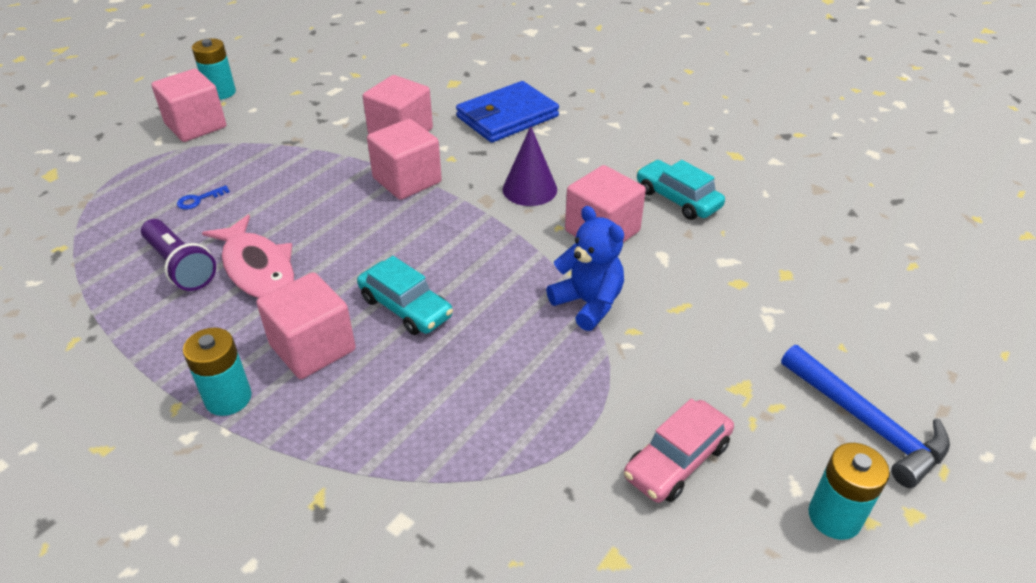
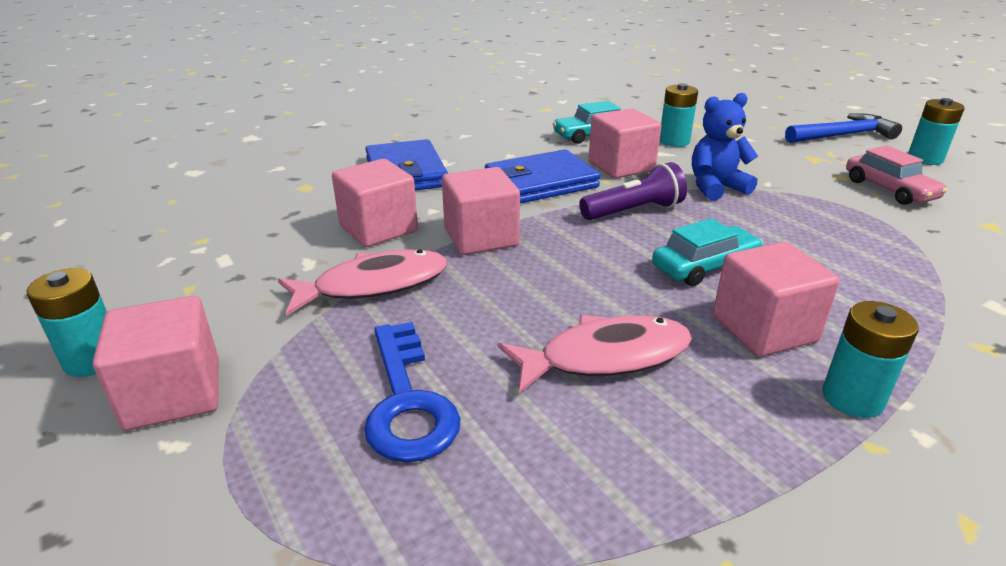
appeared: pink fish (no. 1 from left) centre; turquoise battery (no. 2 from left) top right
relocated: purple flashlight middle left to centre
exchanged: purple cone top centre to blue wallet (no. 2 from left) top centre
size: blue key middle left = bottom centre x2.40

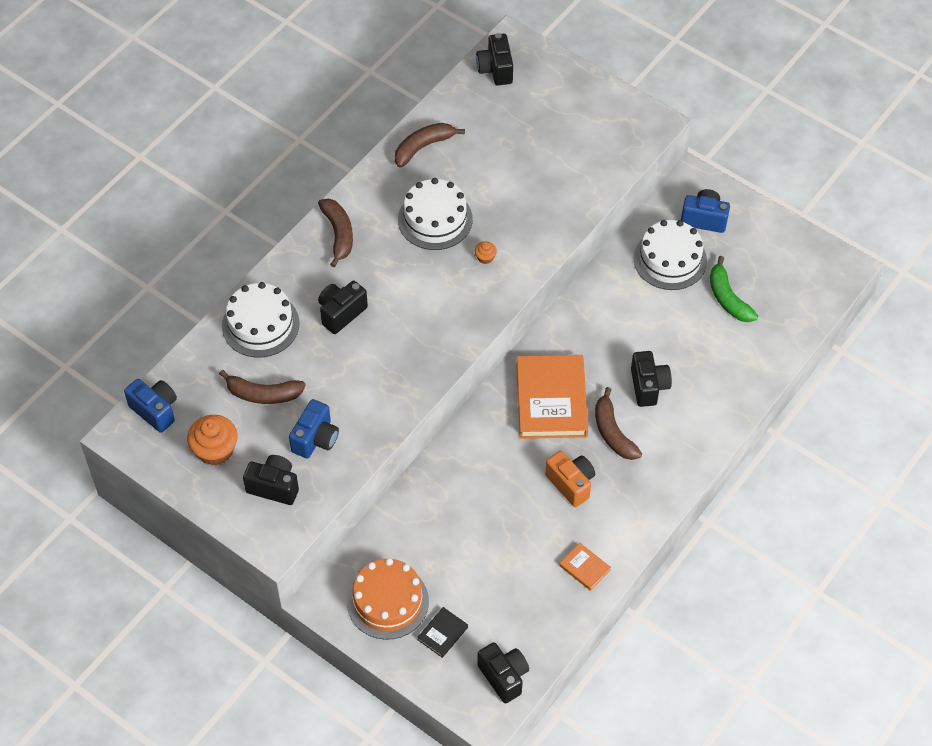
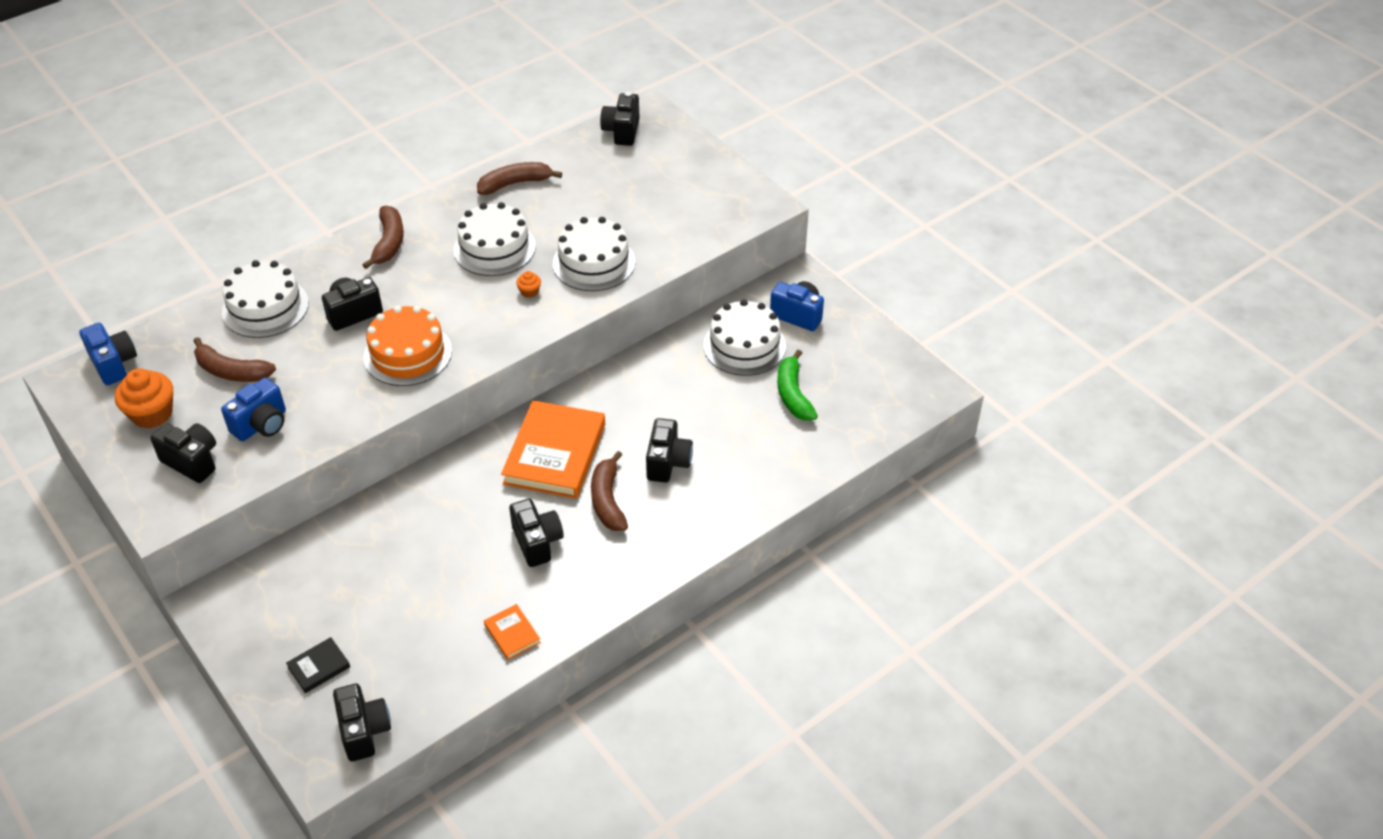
appeared: white cake (no. 3 from left) top centre
relocated: orange cake bottom centre to middle left
colour: orange camera centre to black camera (no. 4 from left) centre

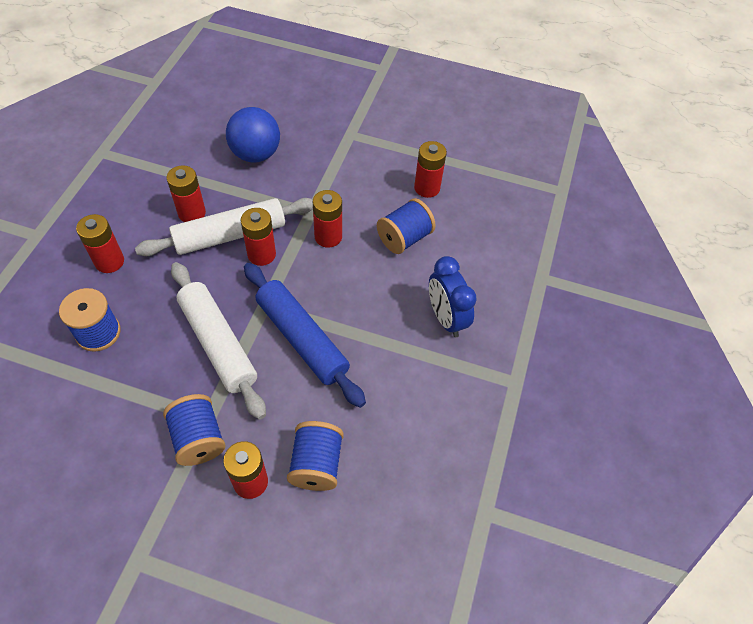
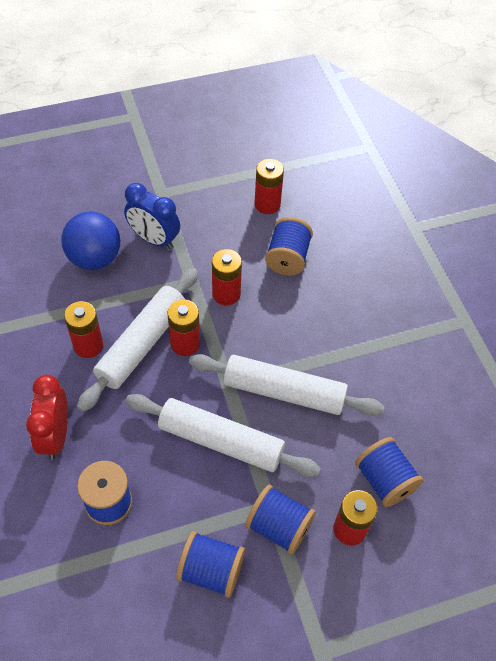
appeared: blue spool (no. 2 from left) bottom centre
relocated: blue clock centre to top left
exchanged: red battery (no. 1 from left) middle left to red clock middle left
colour: blue rolling pin centre to white rolling pin (no. 3 from left) centre

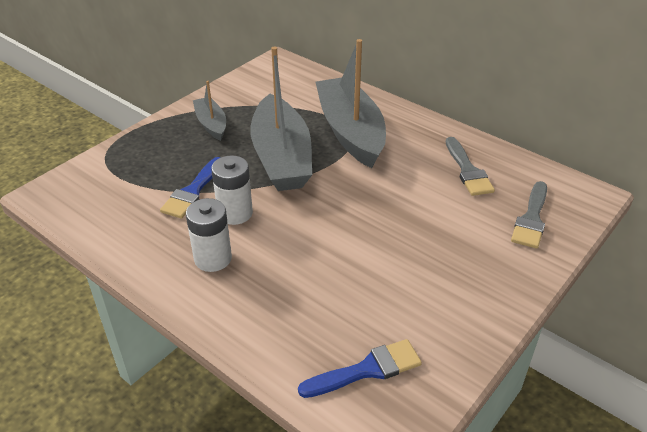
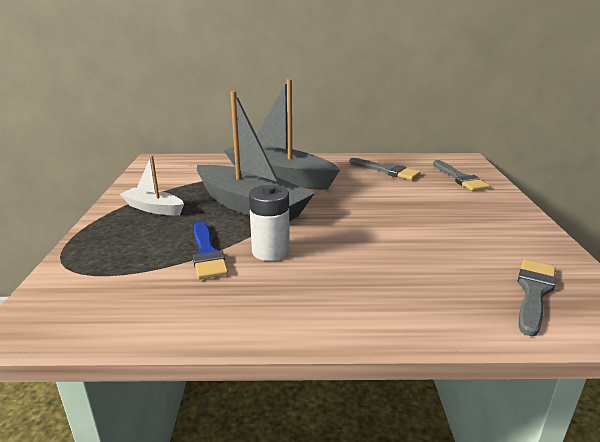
missing: white battery (no. 1 from left) middle left
colour: grey boat (no. 1 from left) top left to white boat middle left; blue brush (no. 2 from left) bottom centre to grey brush (no. 3 from left) bottom right

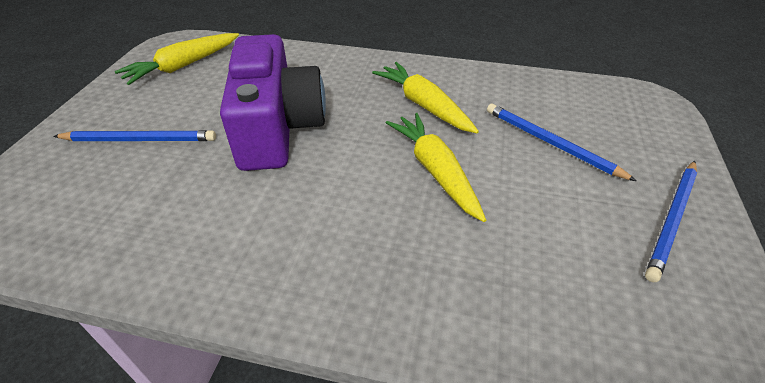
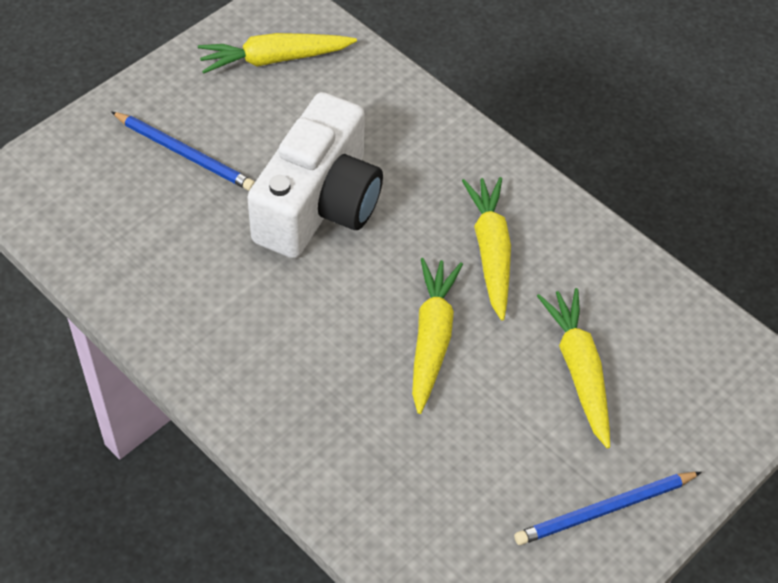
exchanged: blue pencil (no. 2 from left) middle right to yellow carrot (no. 4 from left) middle right
colour: purple camera top centre to white camera top centre

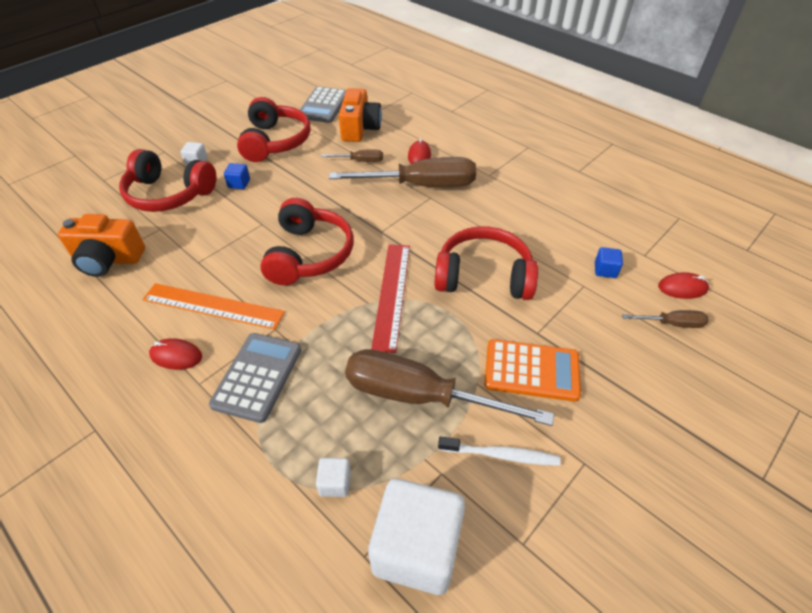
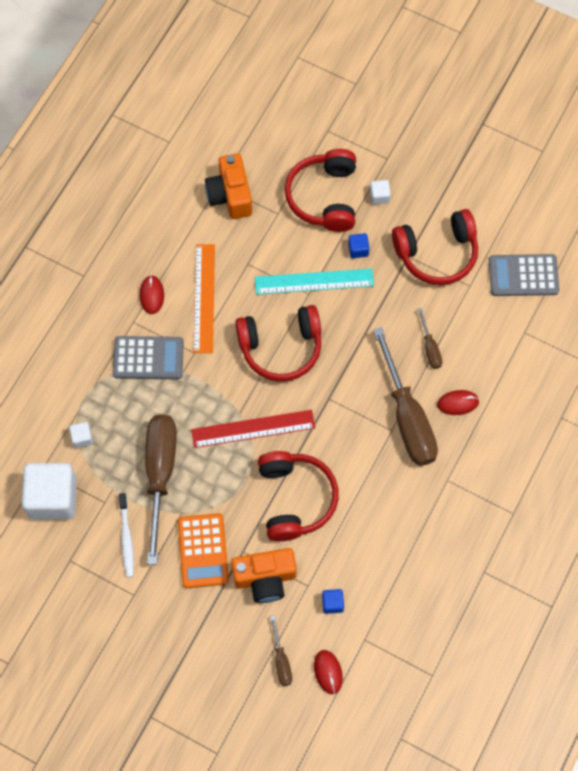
appeared: turquoise ruler centre
relocated: orange camera (no. 2 from left) top centre to bottom centre

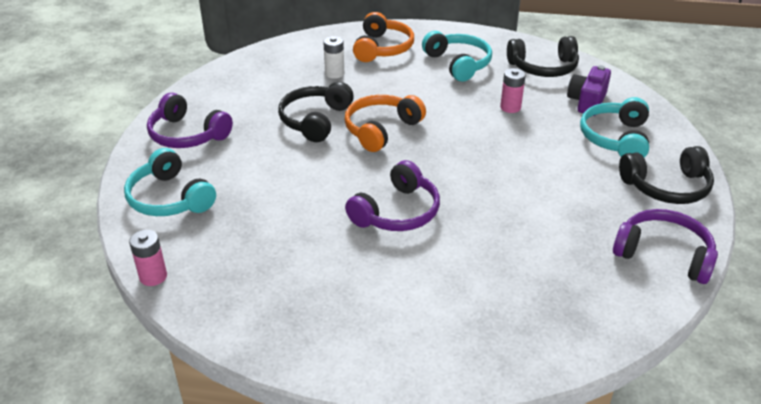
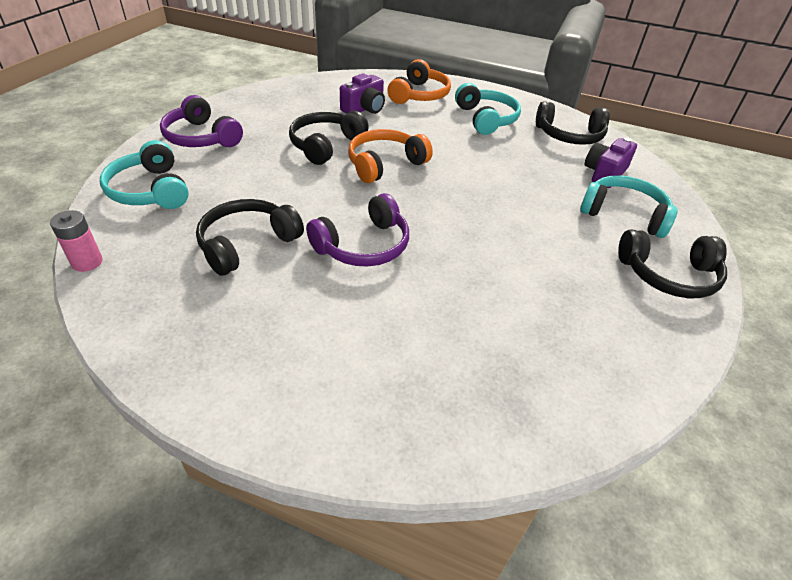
missing: pink battery (no. 2 from left) top right; purple headphones (no. 3 from left) middle right
appeared: black headphones (no. 1 from left) middle left
exchanged: white battery top centre to purple camera (no. 1 from left) top centre
spun: turquoise headphones (no. 3 from left) top right = middle right 90 degrees clockwise

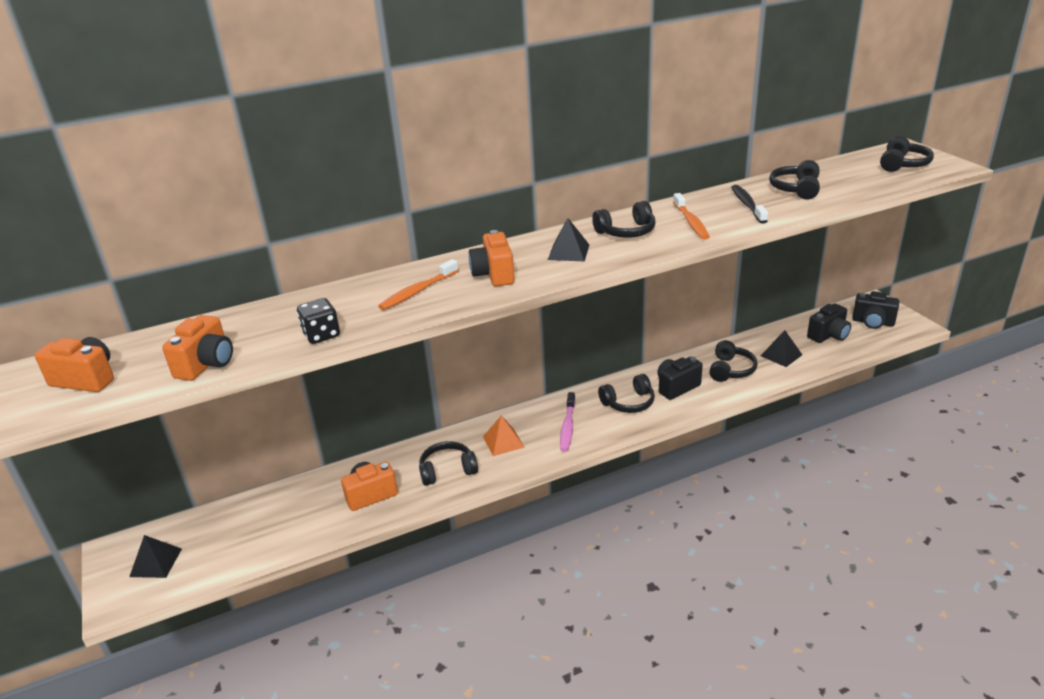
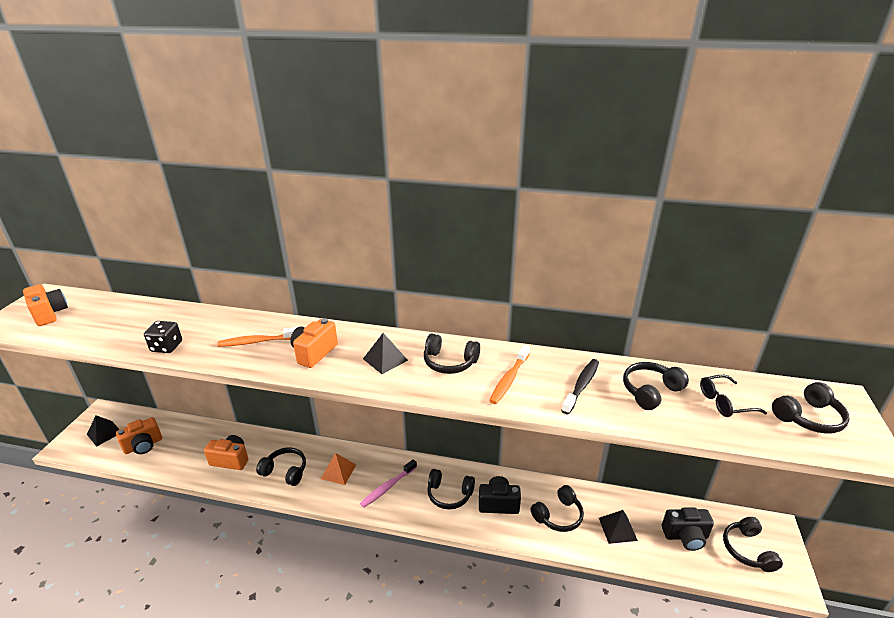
appeared: black glasses middle right
relocated: orange camera (no. 2 from left) middle left to bottom left
exchanged: black camera (no. 3 from left) middle right to black headphones (no. 6 from left) bottom right

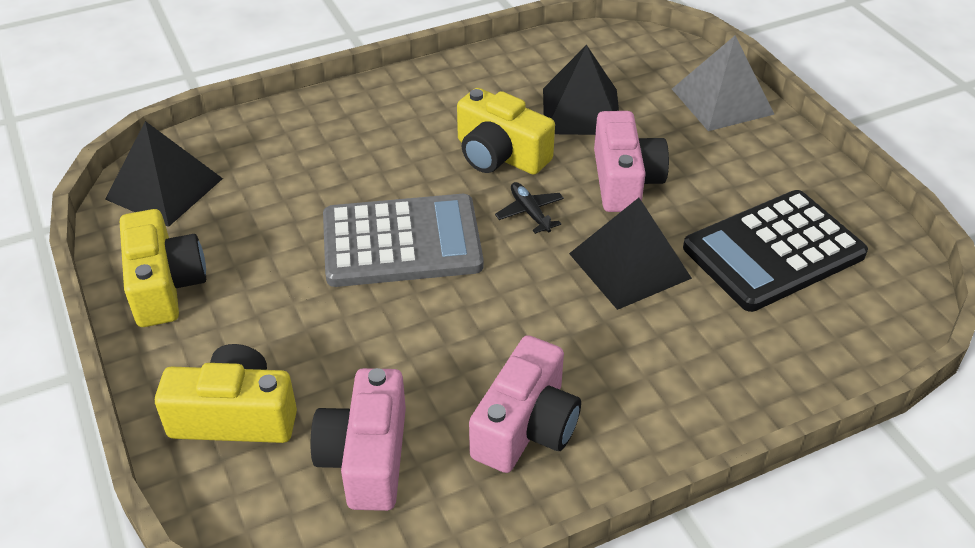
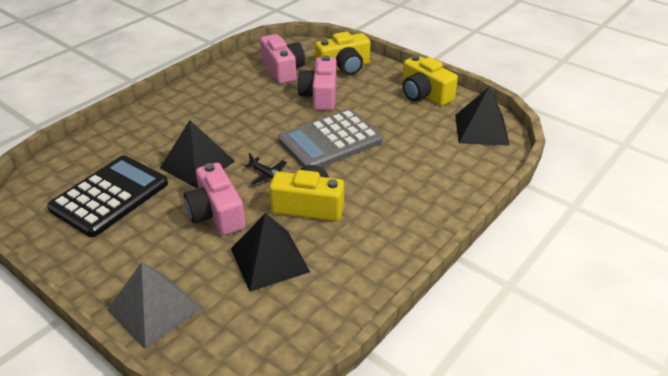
relocated: pink camera (no. 2 from left in the first image) bottom centre to pink camera (no. 3 from left) top centre

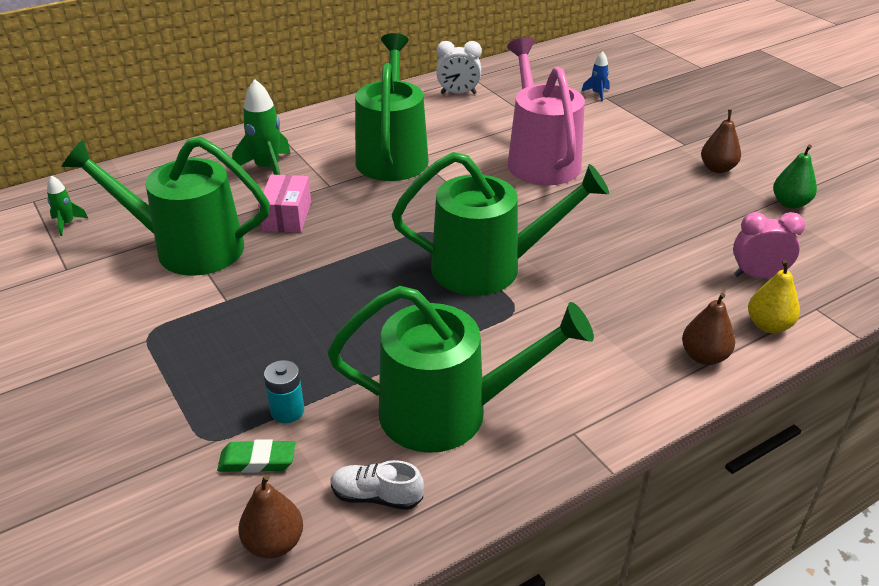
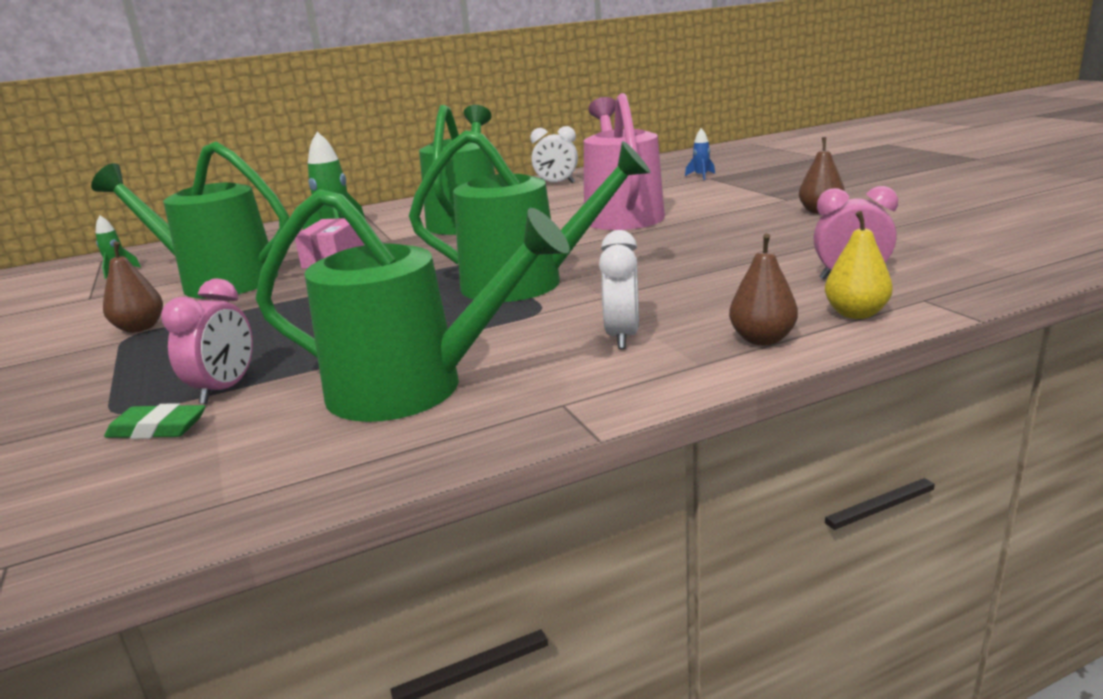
missing: white shoe bottom centre; green pear top right
appeared: white clock (no. 2 from left) centre
relocated: brown pear (no. 1 from left) bottom left to middle left
exchanged: turquoise battery bottom left to pink clock (no. 1 from left) middle left

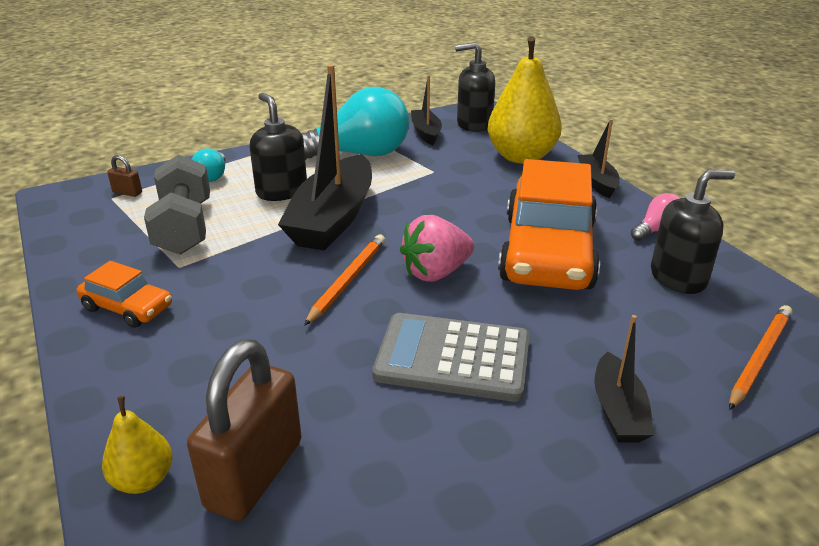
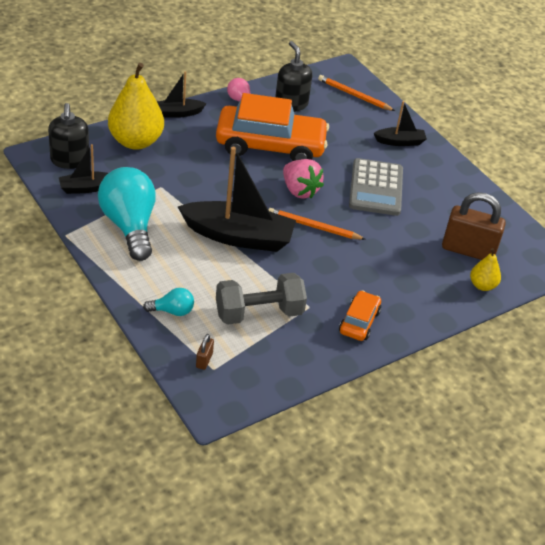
missing: black soap dispenser (no. 1 from left) top centre

